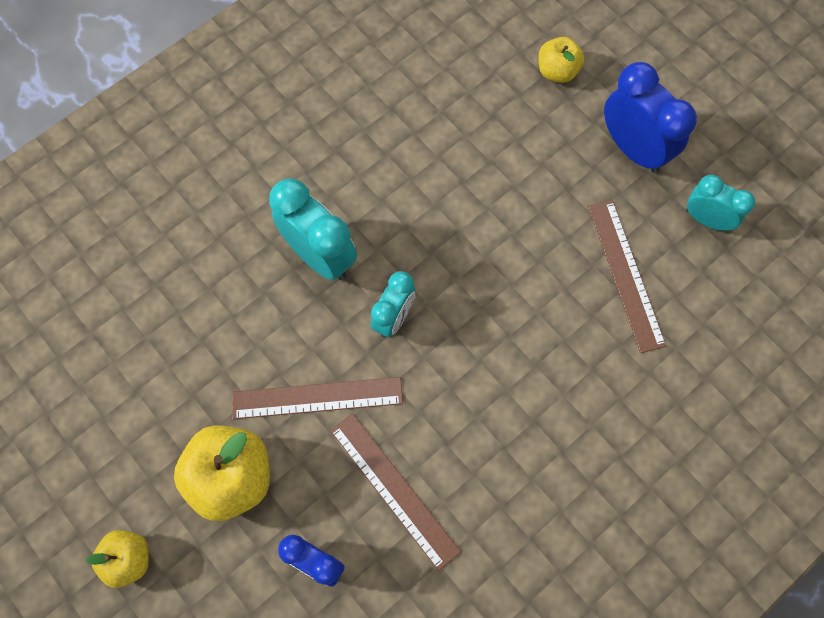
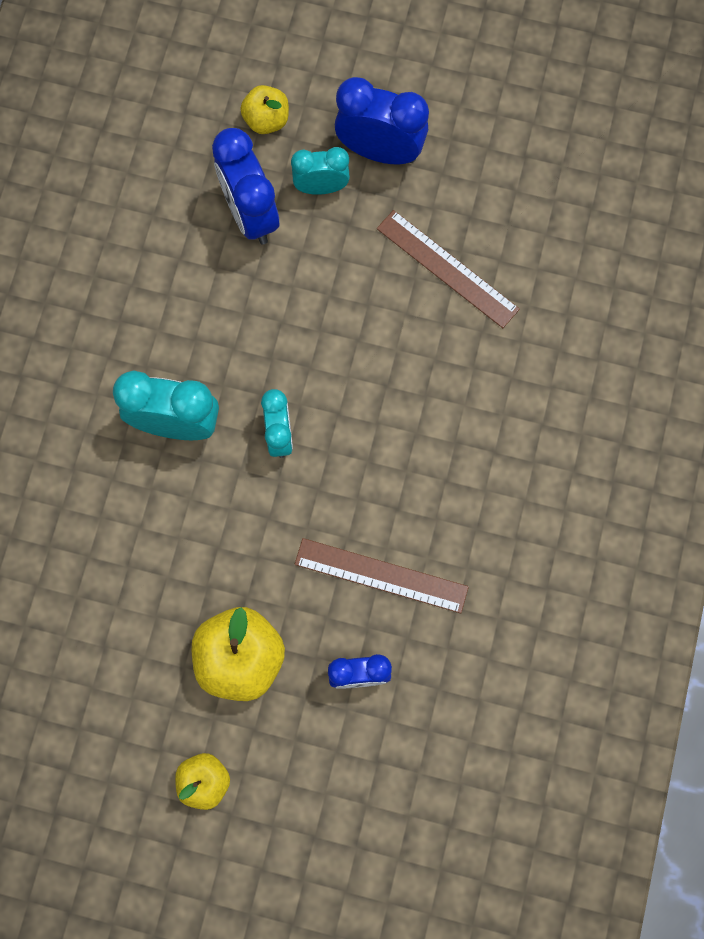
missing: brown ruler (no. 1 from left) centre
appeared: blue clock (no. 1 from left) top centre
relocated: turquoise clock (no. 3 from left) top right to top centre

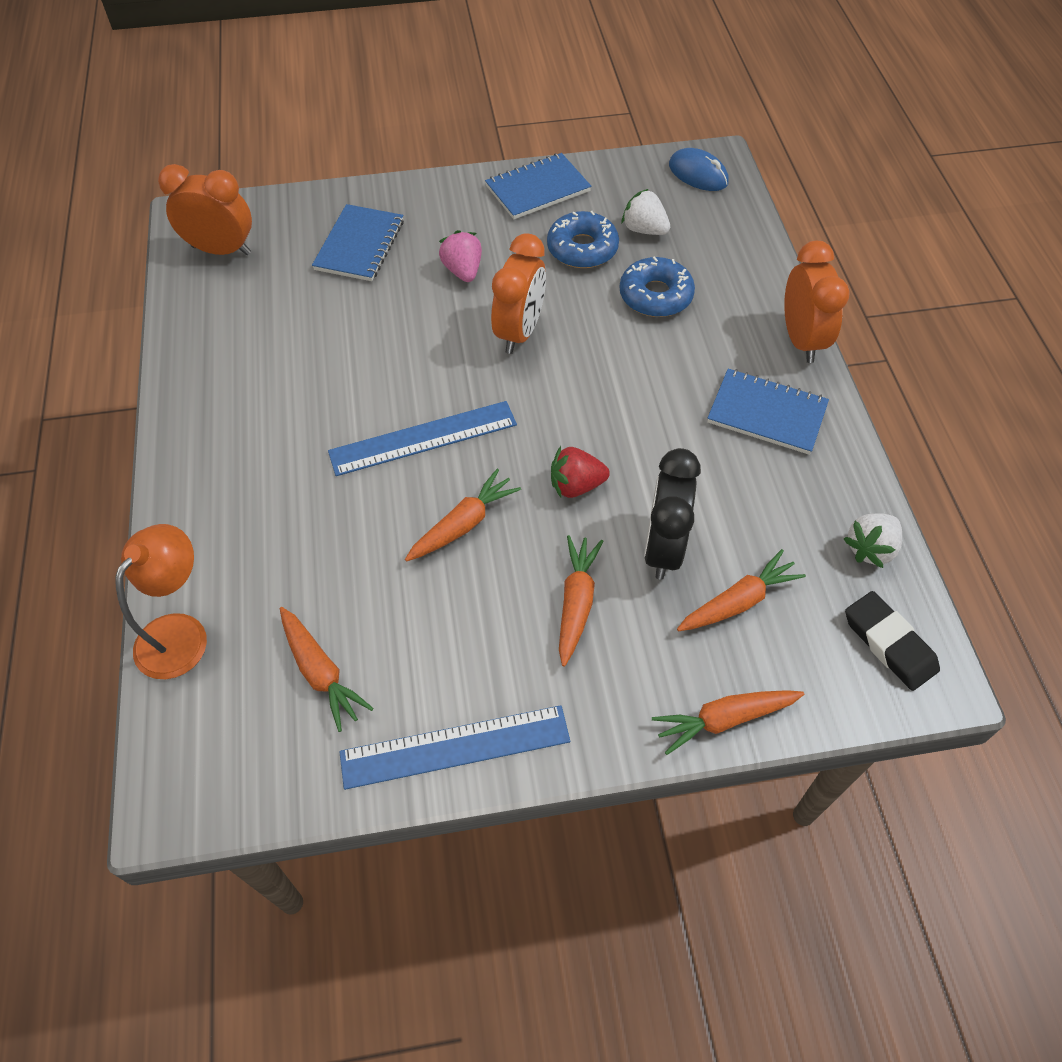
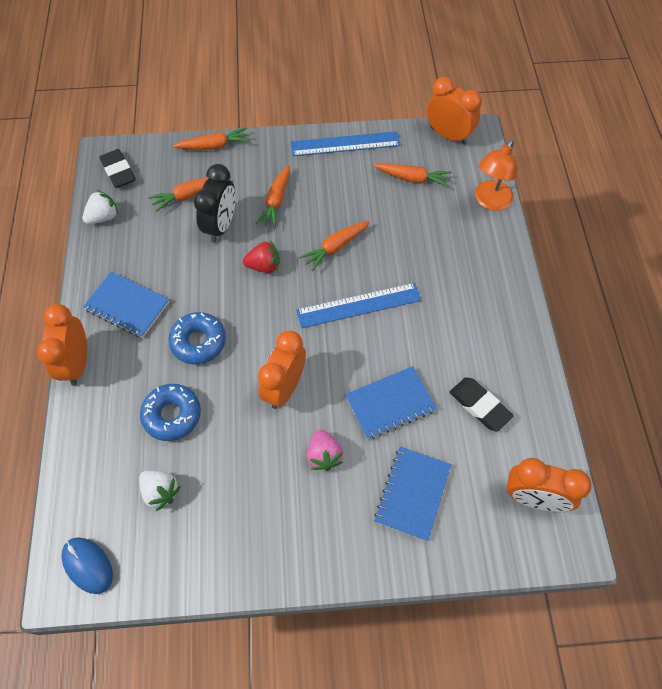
appeared: orange clock (no. 3 from left) top right; black eraser (no. 2 from left) middle right
relocated: blue notebook (no. 2 from left) top centre to centre; blue donut (no. 1 from left in the first image) top centre to blue donut (no. 2 from left) middle left
spun: orange carrot (no. 1 from left in the first image) middle left = top centre 135 degrees clockwise

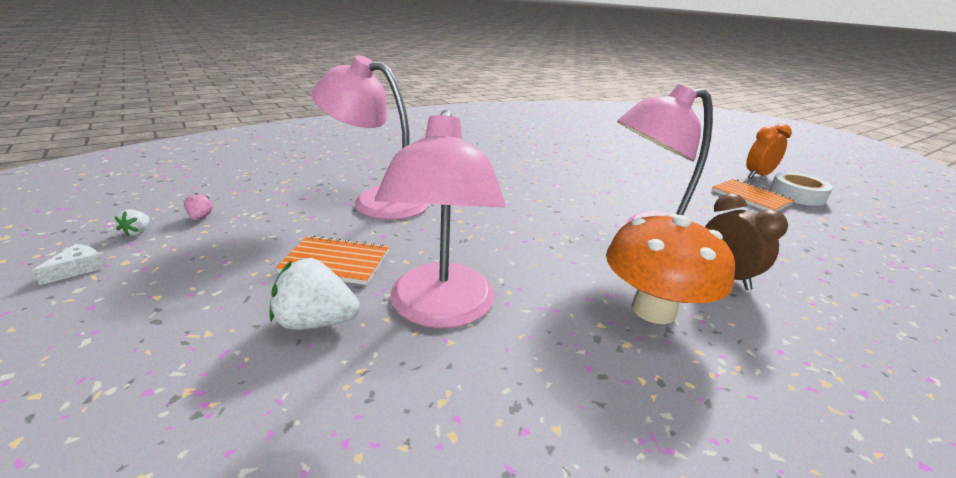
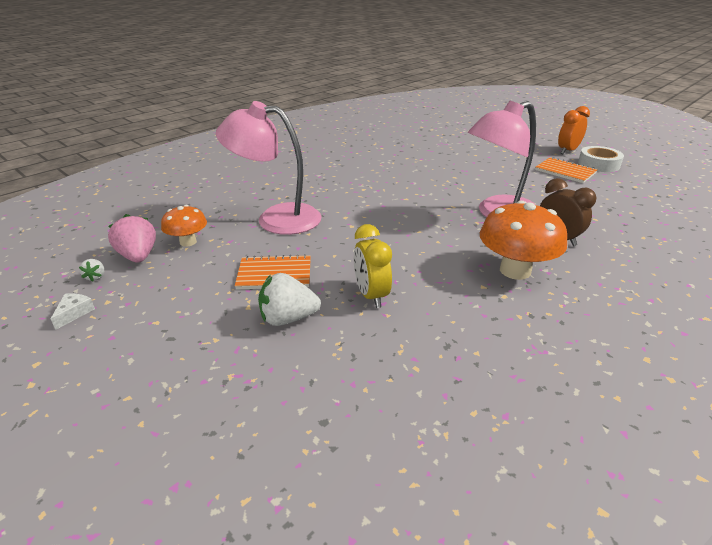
appeared: orange mushroom (no. 1 from left) middle left
exchanged: pink lamp (no. 2 from left) centre to yellow clock centre
size: pink strawberry middle left = middle left x2.07

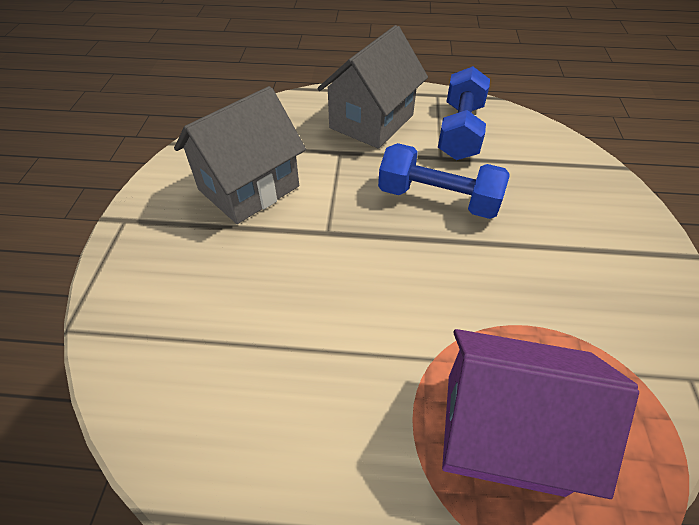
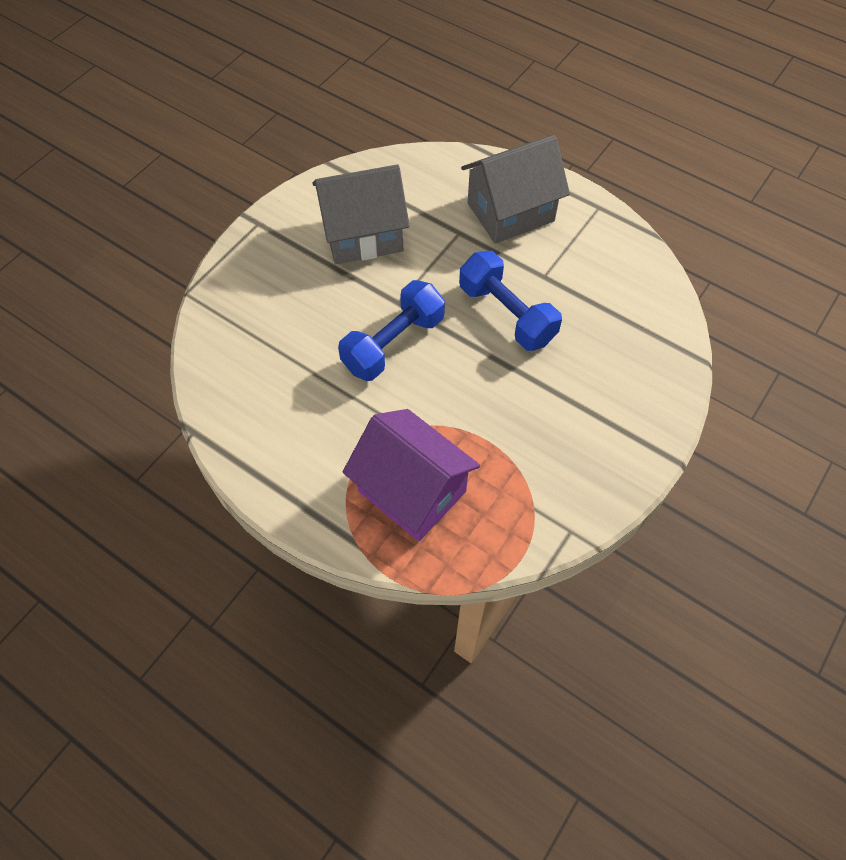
relocated: blue dumbbell (no. 2 from left in the first image) top centre to blue dumbbell (no. 1 from left) centre

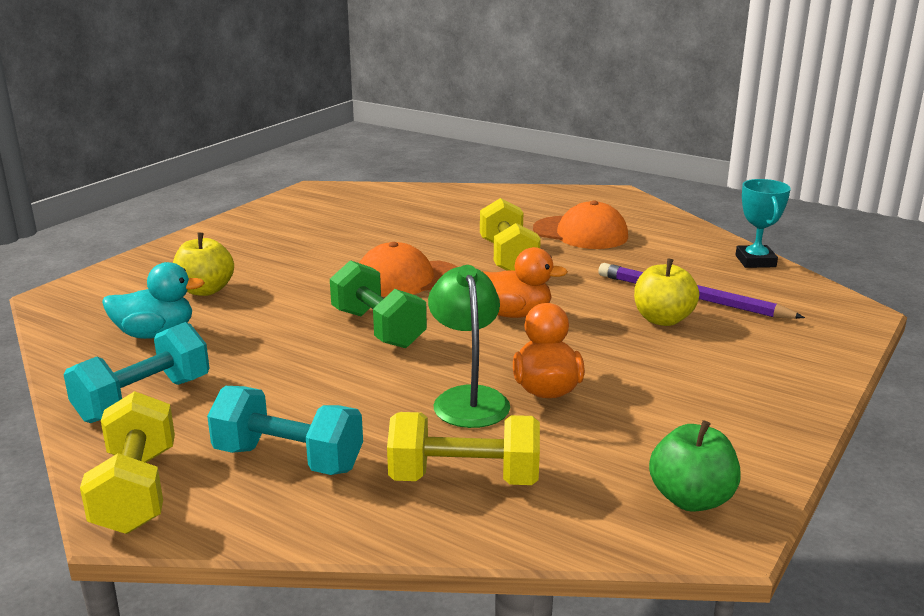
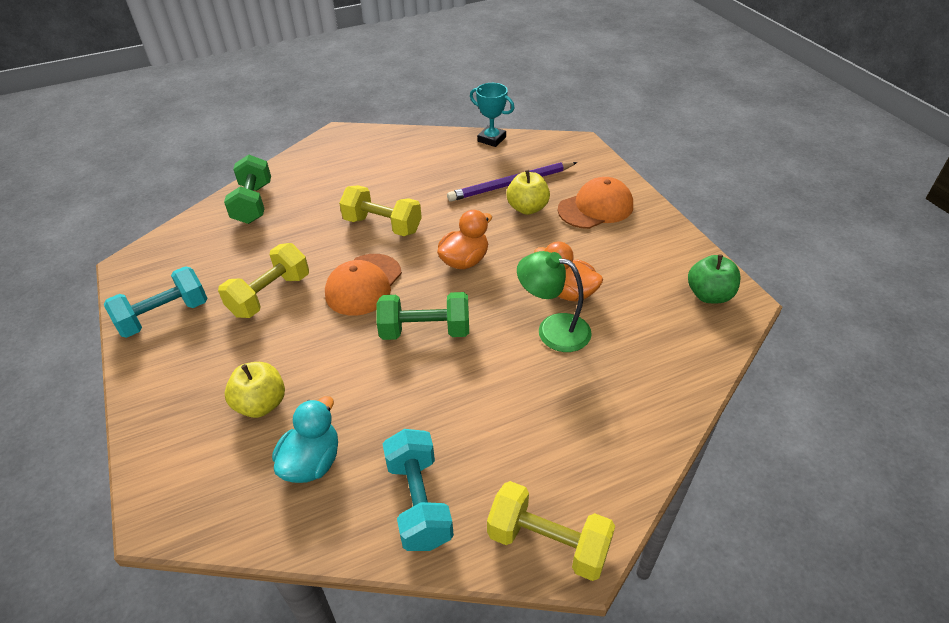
appeared: green dumbbell (no. 1 from left) top left
relocated: turquoise dumbbell (no. 2 from left in the first image) bottom left to turquoise dumbbell (no. 1 from left) middle left; yellow dumbbell (no. 2 from left in the first image) bottom centre to yellow dumbbell (no. 1 from left) middle left; orange cap (no. 2 from left) centre to top centre

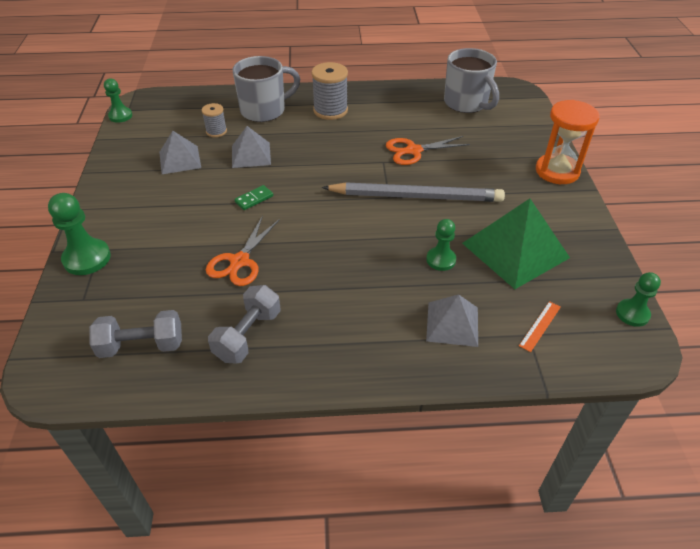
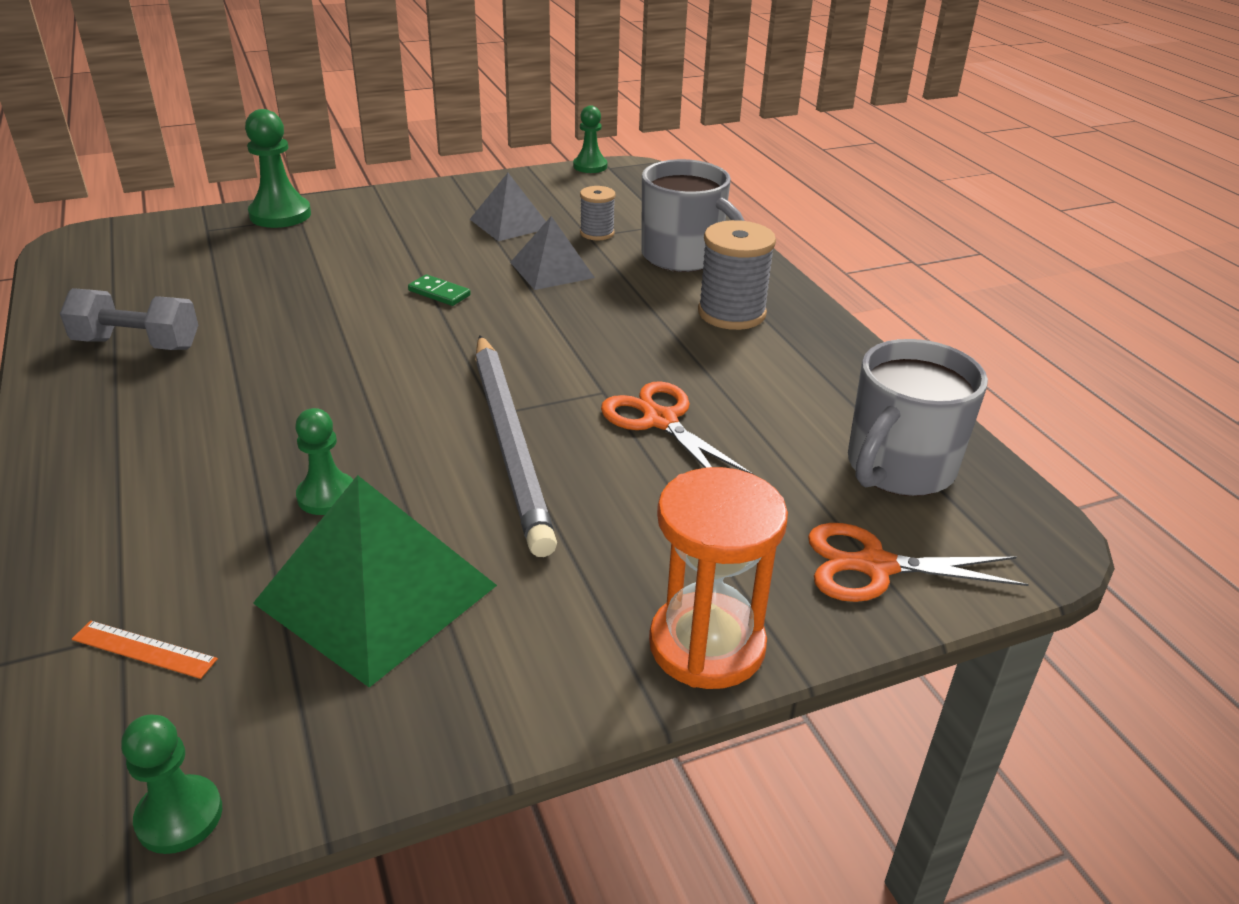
missing: grey dumbbell (no. 1 from left) middle left; grey pyramid (no. 3 from left) centre
relocated: orange scissors (no. 1 from left in the first image) centre to orange scissors (no. 2 from left) middle right

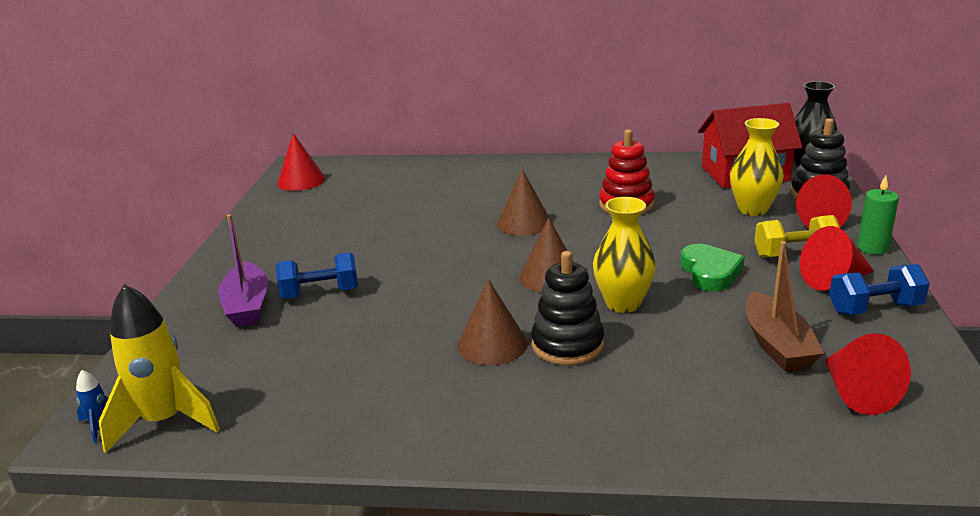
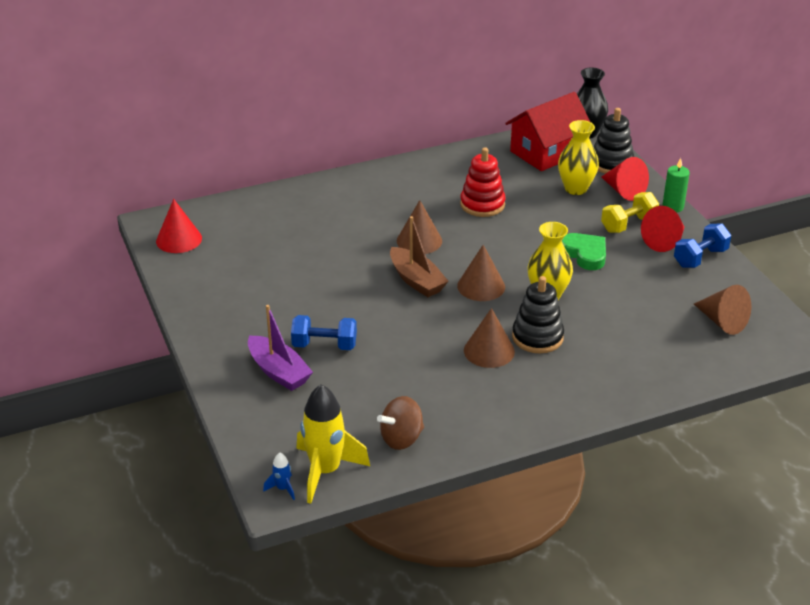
appeared: brown spinning top bottom centre
relocated: brown boat middle right to centre
colour: red cone (no. 4 from left) bottom right to brown cone (no. 4 from left) middle right
spun: blue dumbbell (no. 1 from left) middle left = centre 45 degrees clockwise

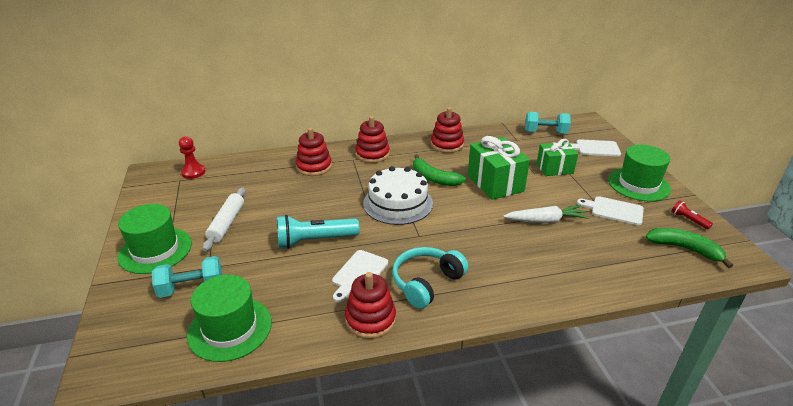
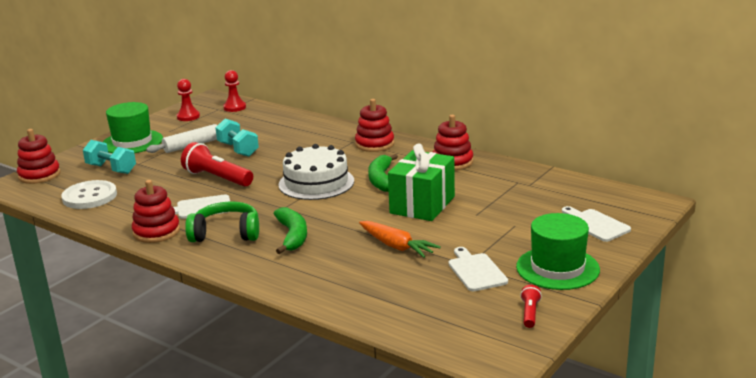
missing: green gift (no. 2 from left) middle right
appeared: red pawn (no. 1 from left) top left
relocated: red stacking toy (no. 1 from left) centre to middle left; turquoise dumbbell (no. 2 from left) top right to middle left; green banana (no. 2 from left in the first image) middle right to green banana (no. 1 from left) centre
exchanged: green hat (no. 2 from left) bottom left to white button middle left
colour: turquoise flashlight centre to red flashlight (no. 1 from left) middle left; turquoise headphones bottom centre to green headphones middle left; white carrot middle right to orange carrot centre

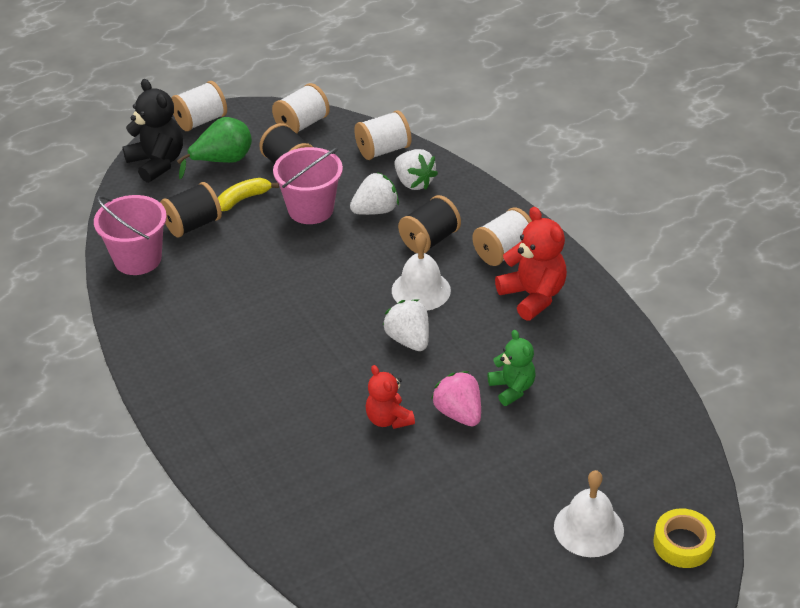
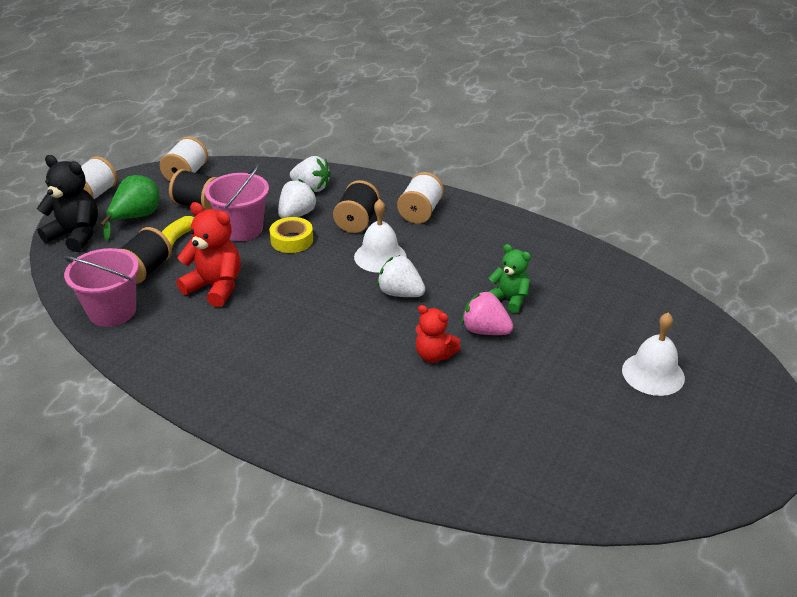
missing: white spool (no. 3 from left) top centre
relocated: red teddy bear (no. 2 from left in the first image) centre to red teddy bear (no. 1 from left) middle left; yellow tape bottom right to centre

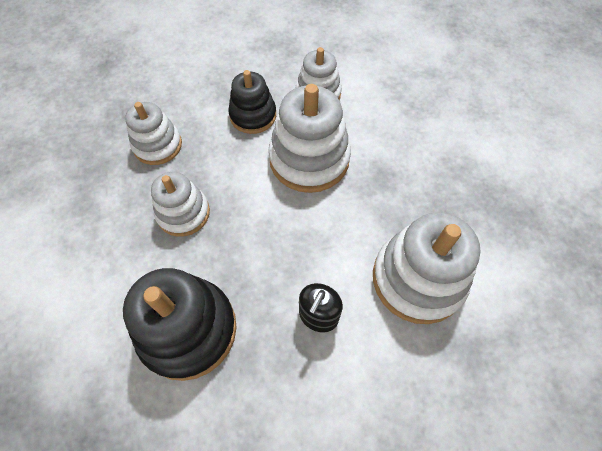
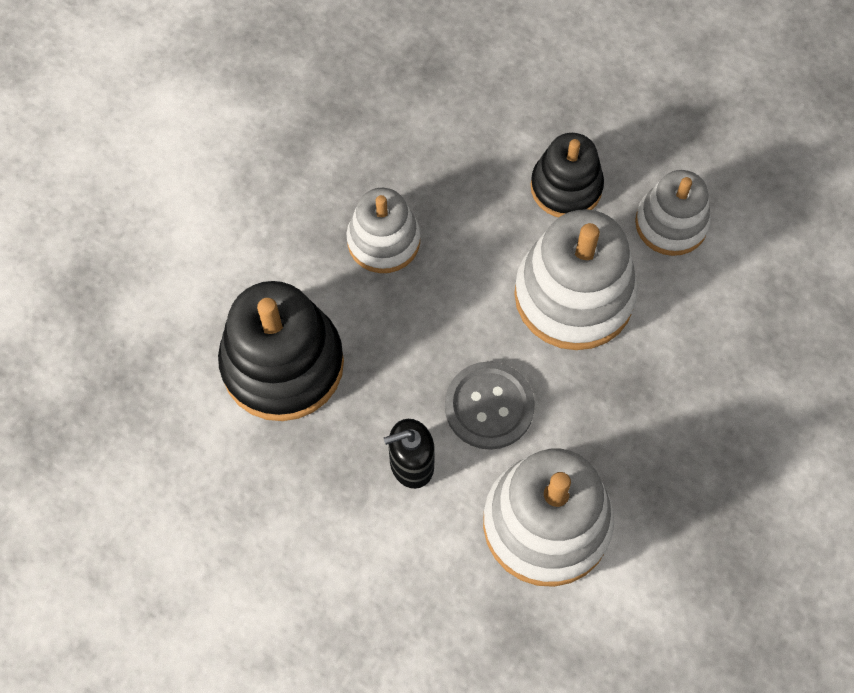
missing: white stacking toy (no. 1 from left) top left
appeared: grey button centre

